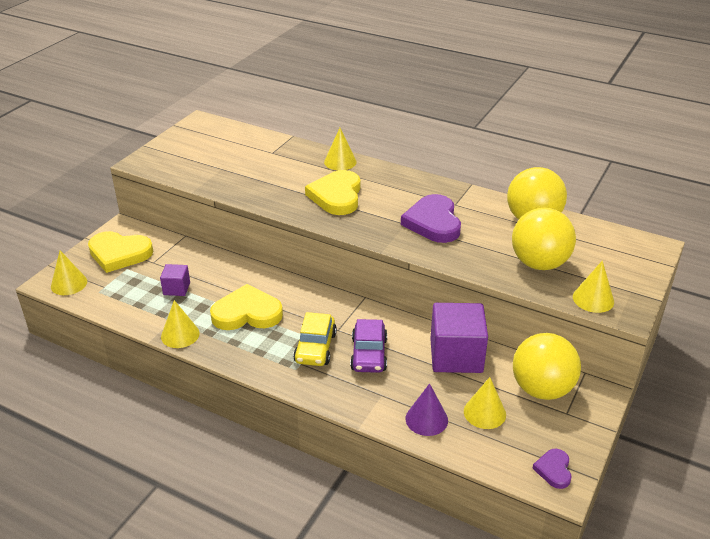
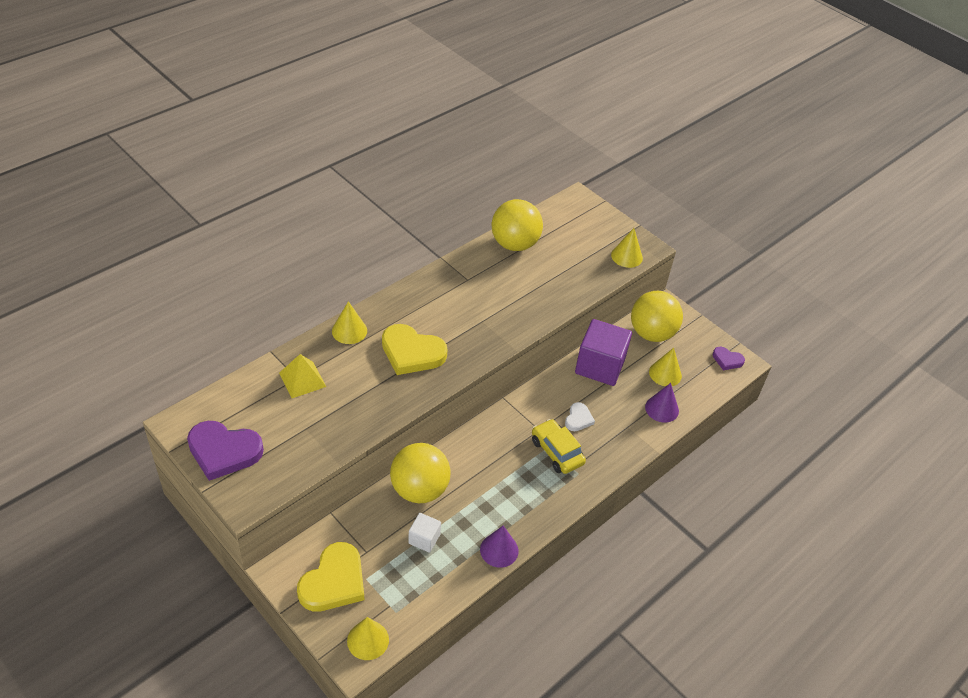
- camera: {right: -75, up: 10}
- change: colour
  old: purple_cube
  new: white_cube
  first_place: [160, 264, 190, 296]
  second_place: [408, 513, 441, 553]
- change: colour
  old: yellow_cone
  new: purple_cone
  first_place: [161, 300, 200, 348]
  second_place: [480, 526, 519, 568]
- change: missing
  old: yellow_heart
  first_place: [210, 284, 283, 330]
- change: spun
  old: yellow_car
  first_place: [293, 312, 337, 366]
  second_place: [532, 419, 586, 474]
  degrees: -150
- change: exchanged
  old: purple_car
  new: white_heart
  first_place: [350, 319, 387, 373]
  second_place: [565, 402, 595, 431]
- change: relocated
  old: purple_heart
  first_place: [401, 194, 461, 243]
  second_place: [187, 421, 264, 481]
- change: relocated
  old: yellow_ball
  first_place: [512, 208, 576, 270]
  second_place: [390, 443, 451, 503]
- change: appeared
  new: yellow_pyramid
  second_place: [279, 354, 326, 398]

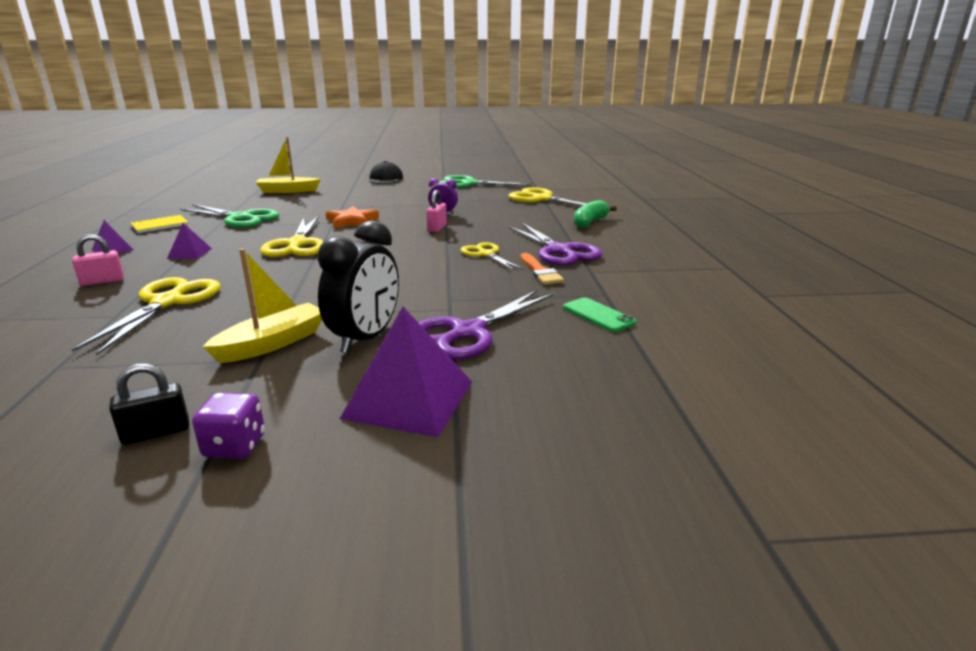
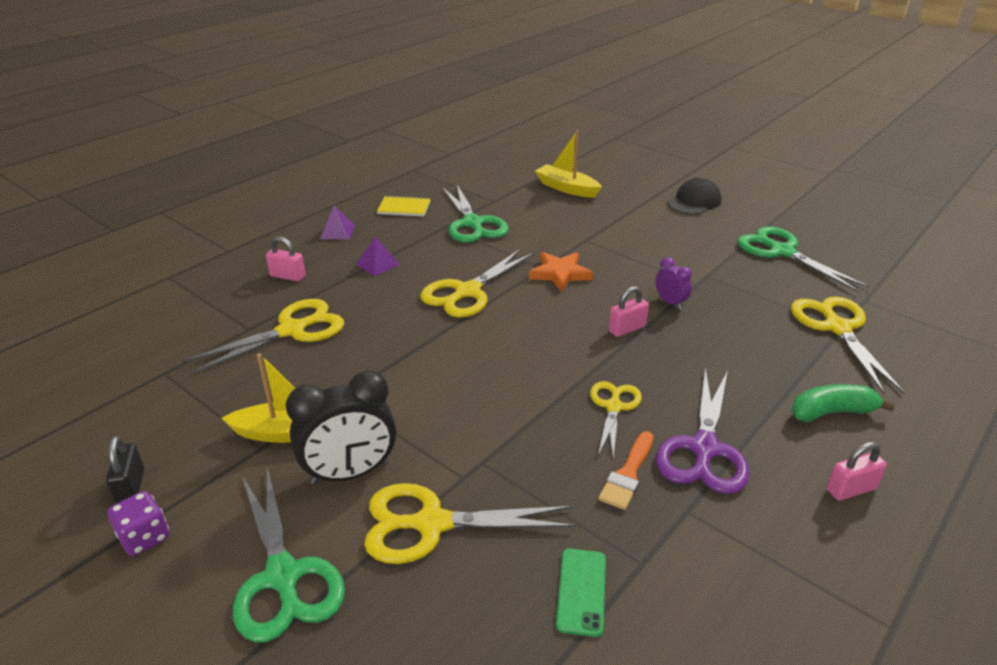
- camera: {right: 45, up: 10}
- change: spun
  old: black_padlock
  first_place: [109, 363, 189, 445]
  second_place: [106, 436, 144, 504]
  degrees: 60
- change: exchanged
  old: purple_pyramid
  new: green_scissors
  first_place: [340, 307, 472, 437]
  second_place: [233, 467, 345, 643]
- change: colour
  old: purple_scissors
  new: yellow_scissors
  first_place: [418, 290, 554, 360]
  second_place: [364, 483, 576, 564]
- change: appeared
  new: pink_padlock
  second_place: [827, 442, 887, 501]

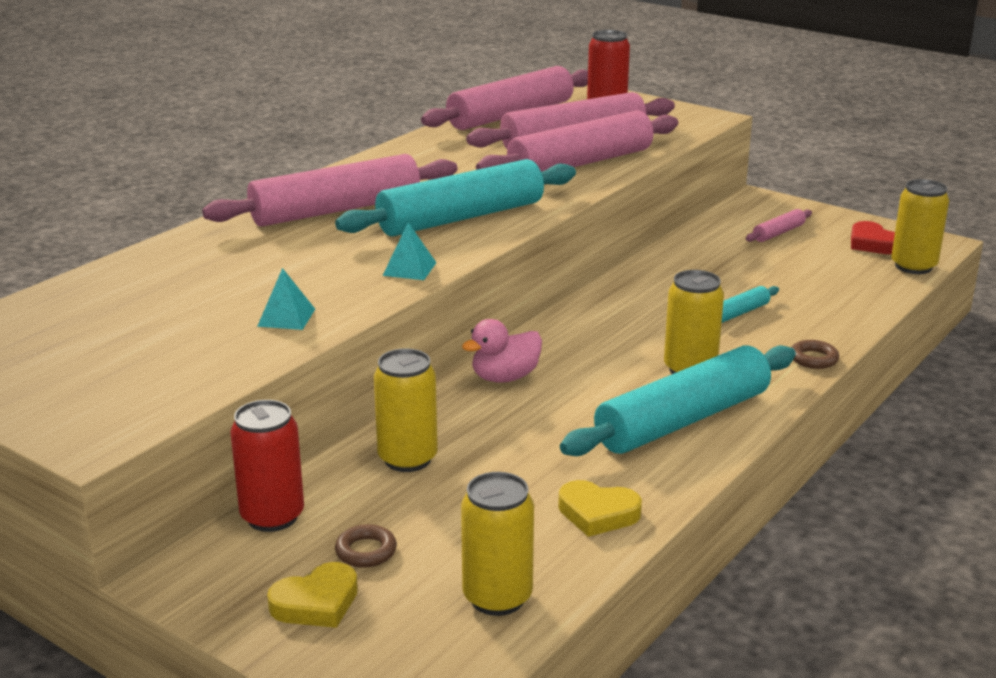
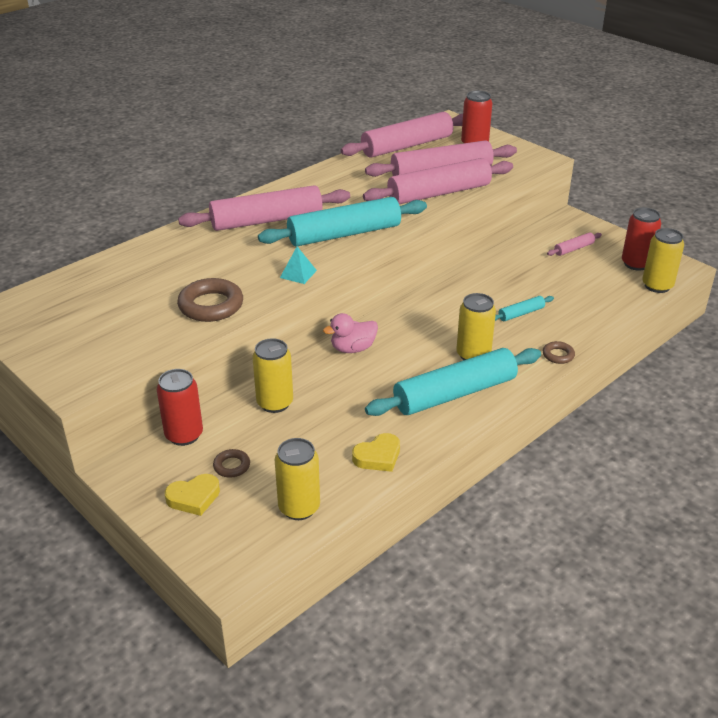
- camera: {right: 10, up: 10}
- change: exchanged
  old: turquoise_pyramid
  new: brown_ring
  first_place: [257, 268, 315, 330]
  second_place: [177, 278, 243, 322]
- change: spun
  old: yellow_heart
  first_place: [558, 480, 642, 537]
  second_place: [352, 433, 400, 472]
  degrees: -60
- change: exchanged
  old: red_heart
  new: red_can
  first_place: [851, 221, 895, 254]
  second_place: [622, 207, 661, 271]

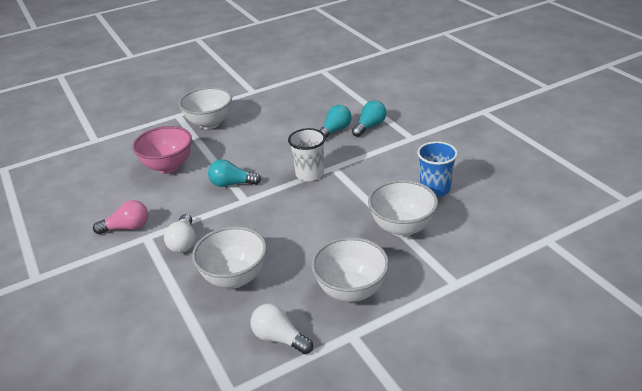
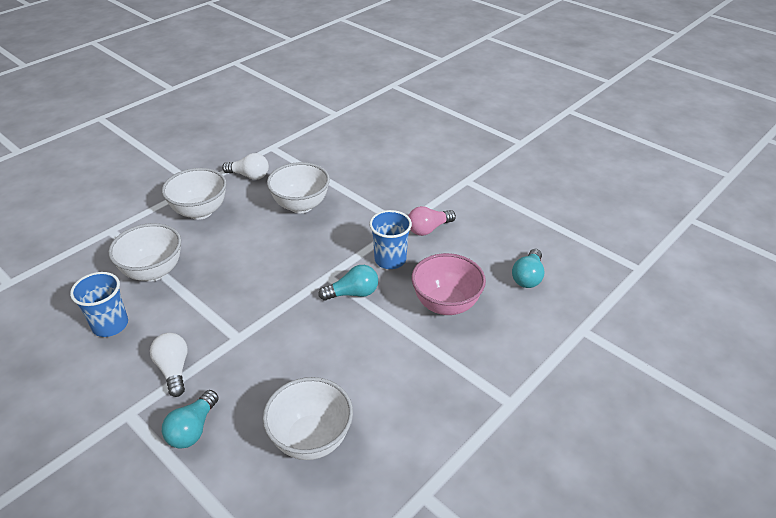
- camera: {right: 160, up: 5}
- change: relocated
  old: white_light_bulb
  first_place: [164, 214, 196, 253]
  second_place: [150, 333, 188, 397]
- change: relocated
  old: white_bowl
  first_place: [179, 87, 232, 129]
  second_place: [263, 377, 353, 460]
- change: missing
  old: white_cup
  first_place: [288, 128, 326, 181]
- change: relocated
  old: turquoise_light_bulb
  first_place: [320, 105, 352, 138]
  second_place: [512, 249, 545, 288]
- change: appeared
  new: blue_cup
  second_place: [369, 210, 412, 269]

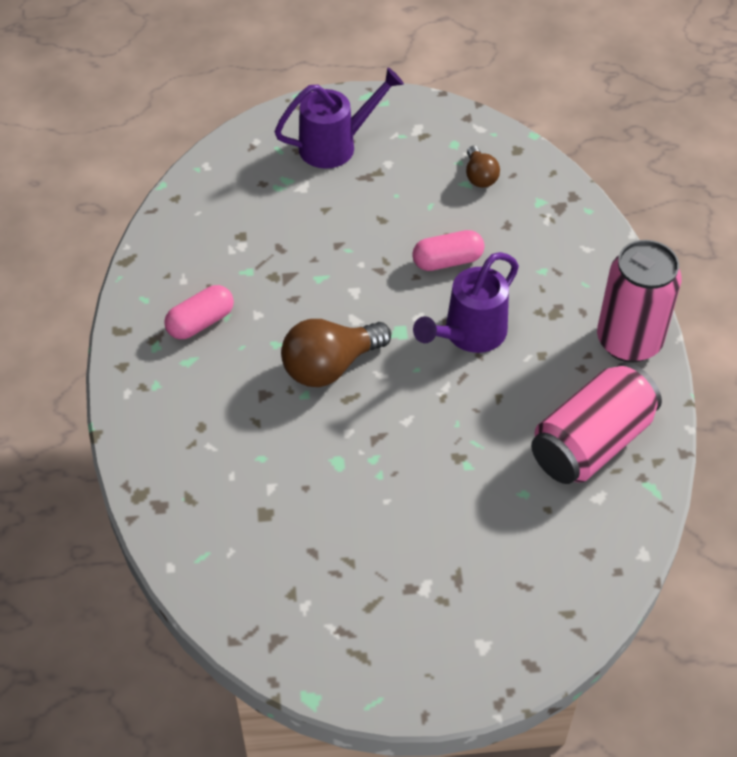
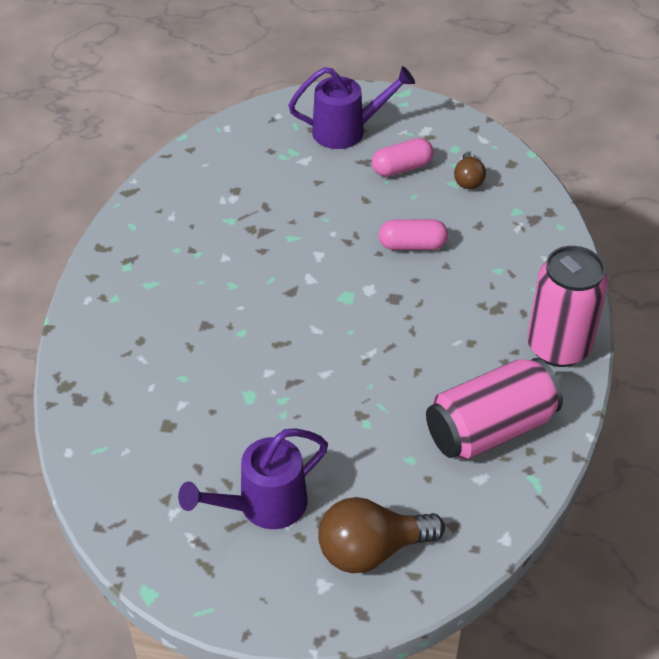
- camera: {right: 15, up: -5}
- change: relocated
  old: pink_capsule
  first_place: [164, 285, 234, 339]
  second_place: [372, 138, 433, 177]
- change: relocated
  old: brown_light_bulb
  first_place: [281, 319, 391, 387]
  second_place: [318, 497, 445, 573]
- change: relocated
  old: purple_watering_can
  first_place: [413, 252, 519, 353]
  second_place: [178, 428, 328, 529]

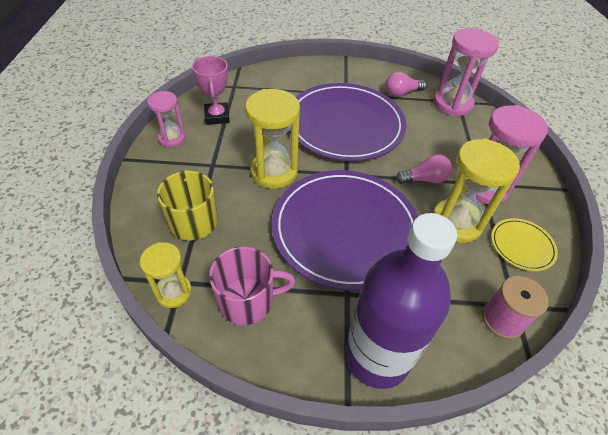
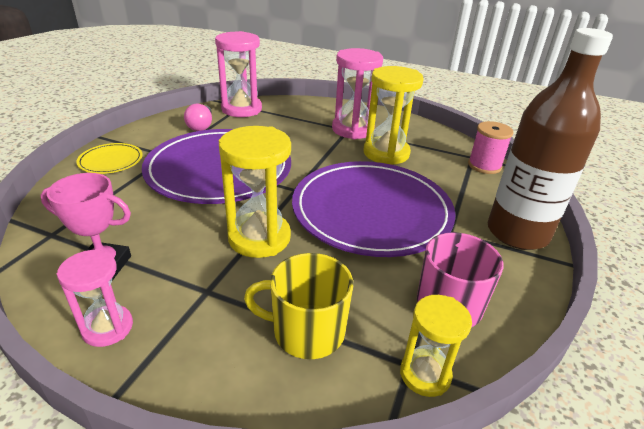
- camera: {right: -70, up: -15}
- change: colour
  old: purple_bottle
  new: brown_bottle
  first_place: [345, 213, 457, 389]
  second_place: [488, 28, 613, 250]
- change: missing
  old: pink_light_bulb
  first_place: [396, 154, 452, 184]
- change: relocated
  old: yellow_plate
  first_place: [491, 218, 558, 271]
  second_place: [76, 143, 142, 174]

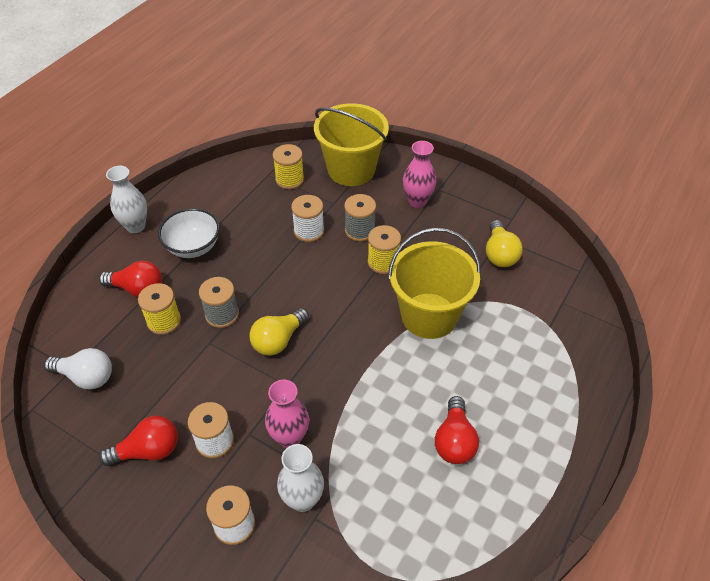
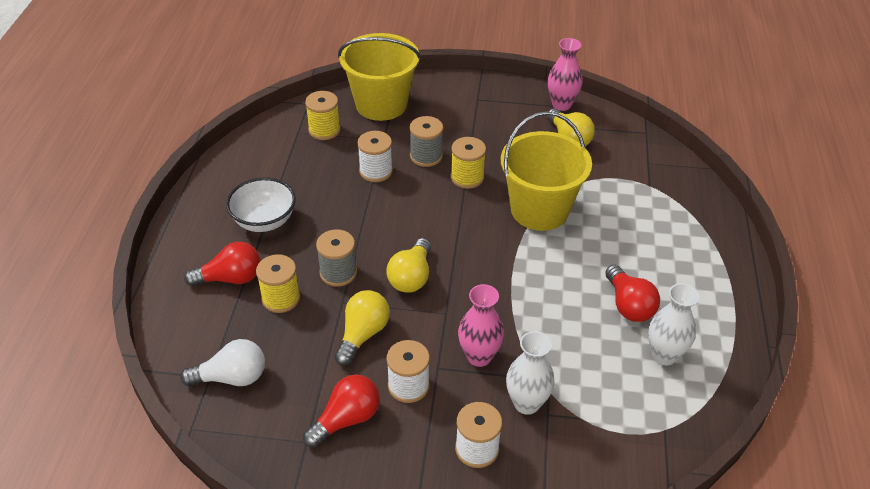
- camera: {right: -25, up: -5}
- change: relocated
  old: white_vase
  first_place: [106, 166, 147, 233]
  second_place: [648, 283, 699, 365]
- change: relocated
  old: pink_vase
  first_place: [403, 141, 437, 208]
  second_place: [548, 38, 583, 111]
- change: appeared
  new: yellow_light_bulb
  second_place: [334, 290, 390, 366]

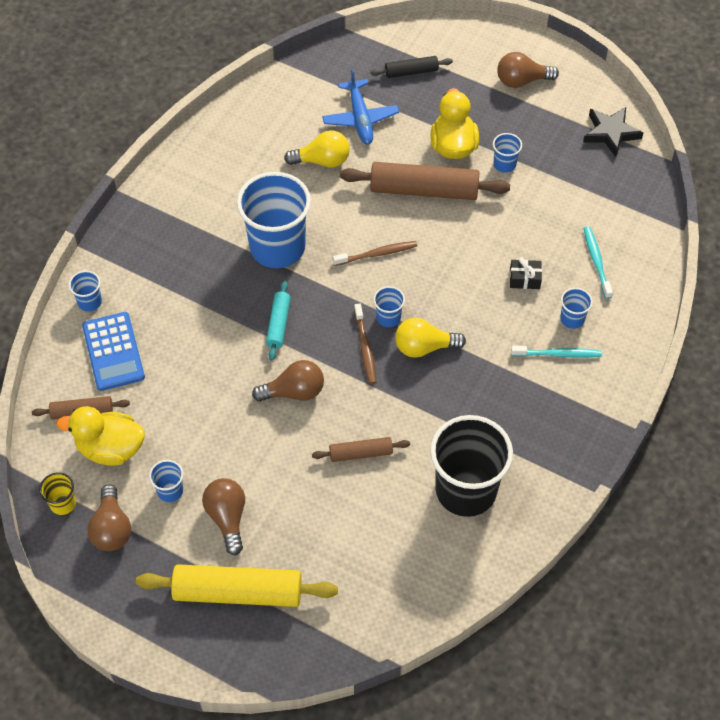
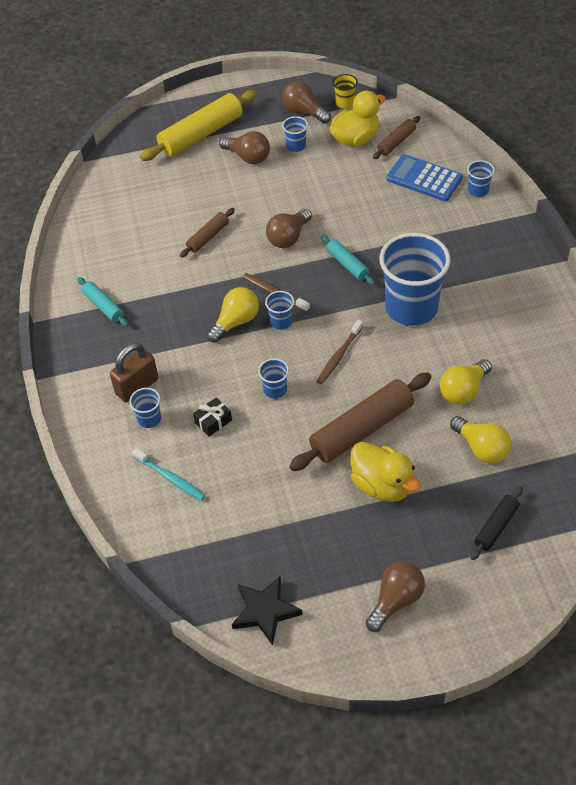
- camera: {right: 140, up: -5}
- change: exchanged
  old: blue_plane
  new: yellow_light_bulb
  first_place: [322, 68, 399, 145]
  second_place: [450, 416, 511, 464]
- change: missing
  old: black_cup
  first_place: [430, 415, 513, 517]
- change: relocated
  old: blue_cup
  first_place: [493, 133, 522, 173]
  second_place: [258, 359, 289, 399]
- change: exchanged
  old: turquoise_toothbrush
  new: brown_padlock
  first_place: [511, 346, 602, 358]
  second_place: [110, 343, 158, 402]
- change: appeared
  new: turquoise_rolling_pin
  second_place: [77, 277, 129, 327]

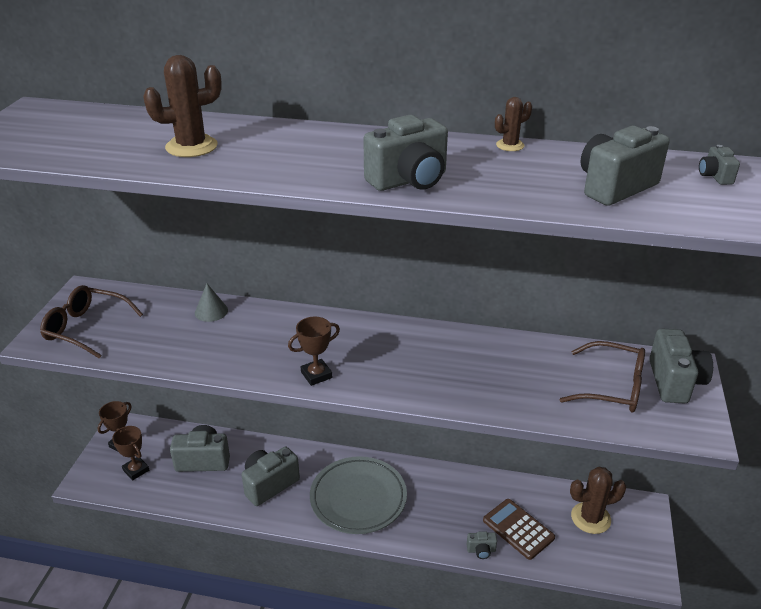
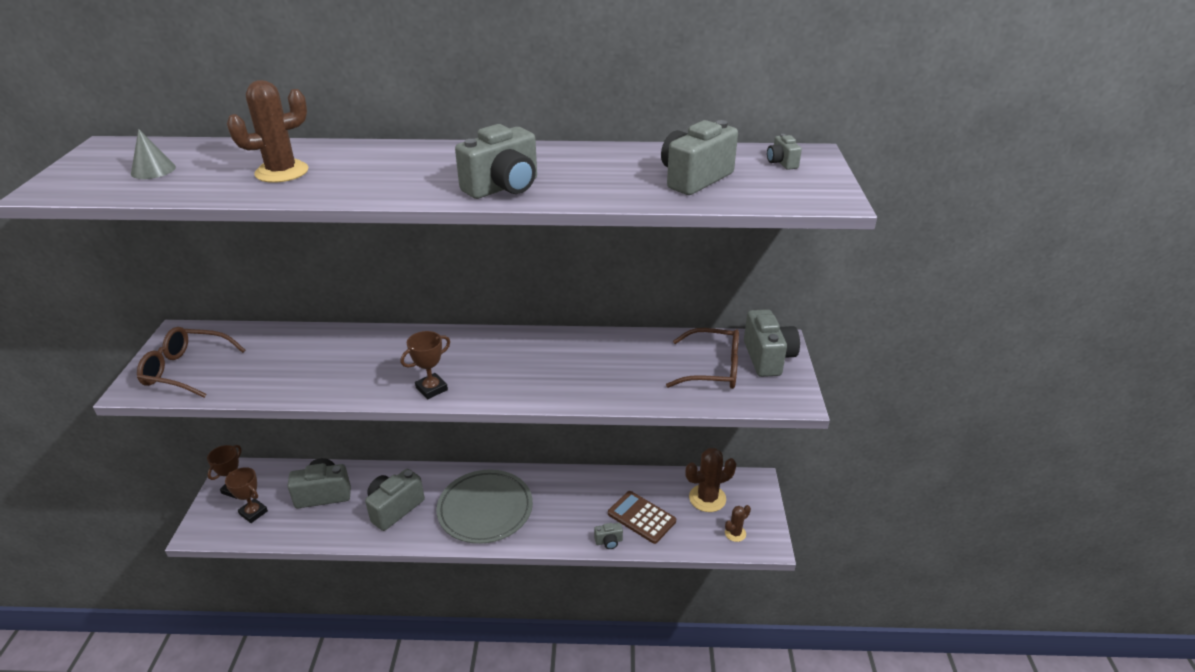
- camera: {right: -10, up: 0}
- change: relocated
  old: grey_cone
  first_place: [195, 284, 228, 322]
  second_place: [131, 129, 176, 179]
- change: relocated
  old: brown_cactus
  first_place: [495, 97, 532, 151]
  second_place: [725, 505, 751, 542]

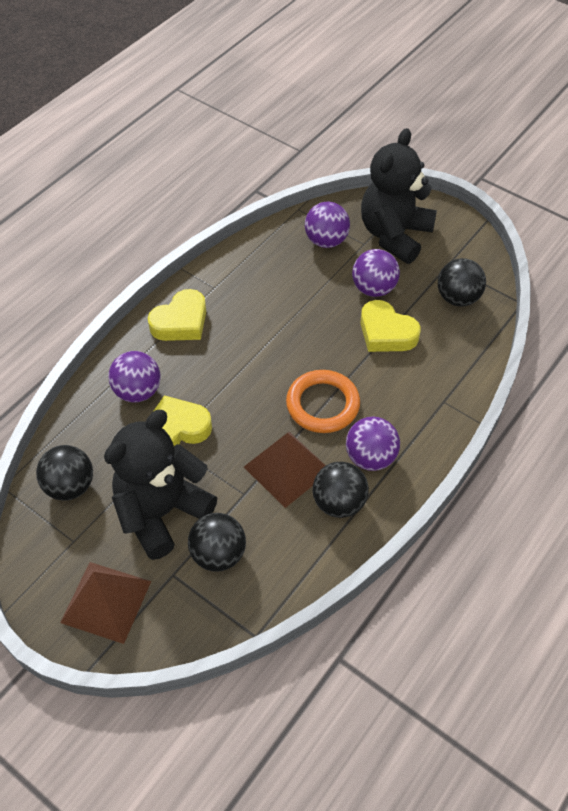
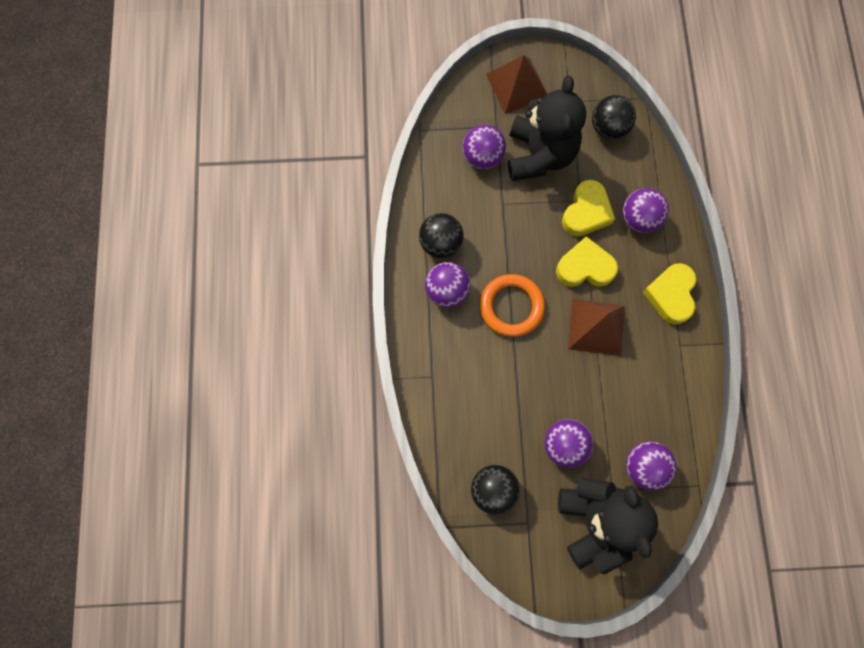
- camera: {right: 140, up: 20}
- change: colour
  old: black_ball
  new: purple_ball
  first_place: [188, 513, 246, 572]
  second_place: [463, 125, 506, 169]
- change: relocated
  old: brown_pyramid
  first_place: [244, 432, 326, 508]
  second_place: [568, 299, 625, 356]
- change: relocated
  old: yellow_heart
  first_place: [360, 300, 421, 352]
  second_place: [556, 236, 618, 287]

